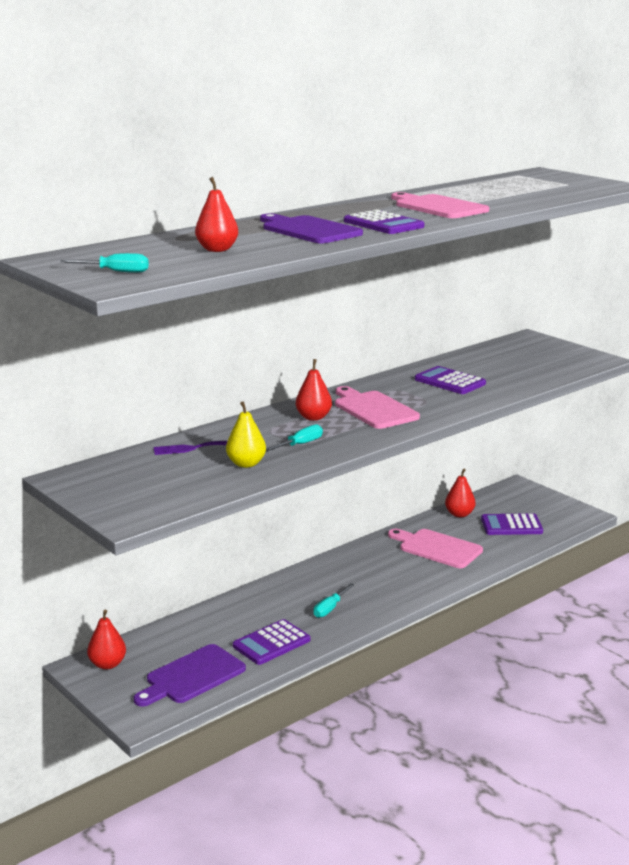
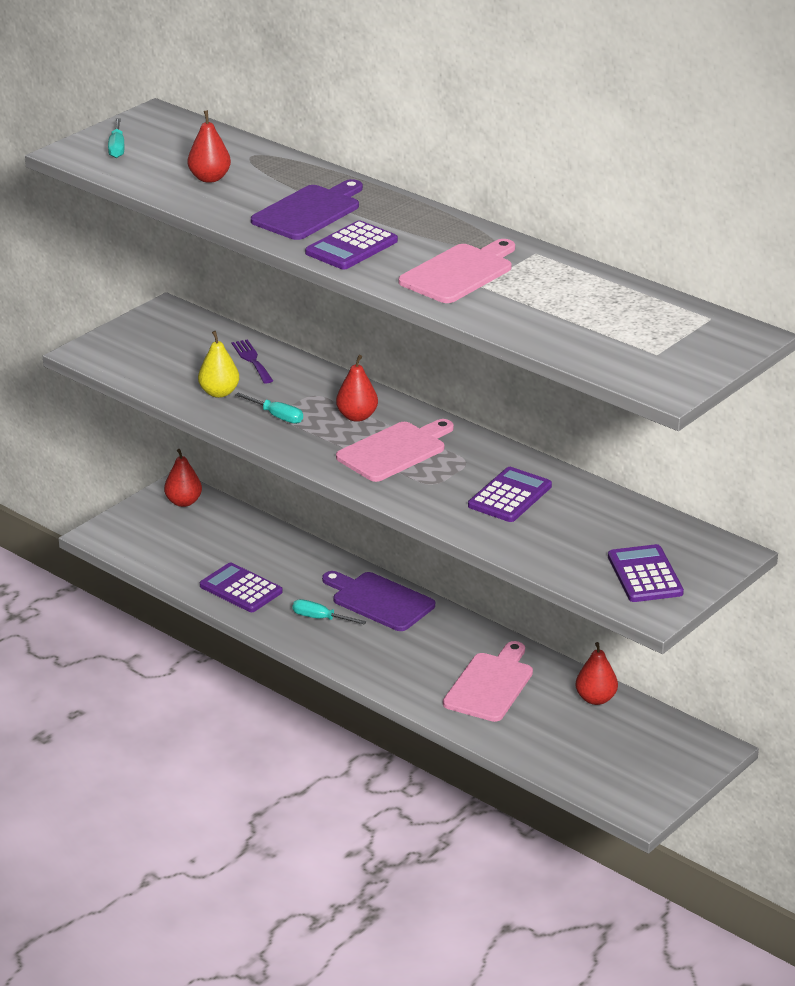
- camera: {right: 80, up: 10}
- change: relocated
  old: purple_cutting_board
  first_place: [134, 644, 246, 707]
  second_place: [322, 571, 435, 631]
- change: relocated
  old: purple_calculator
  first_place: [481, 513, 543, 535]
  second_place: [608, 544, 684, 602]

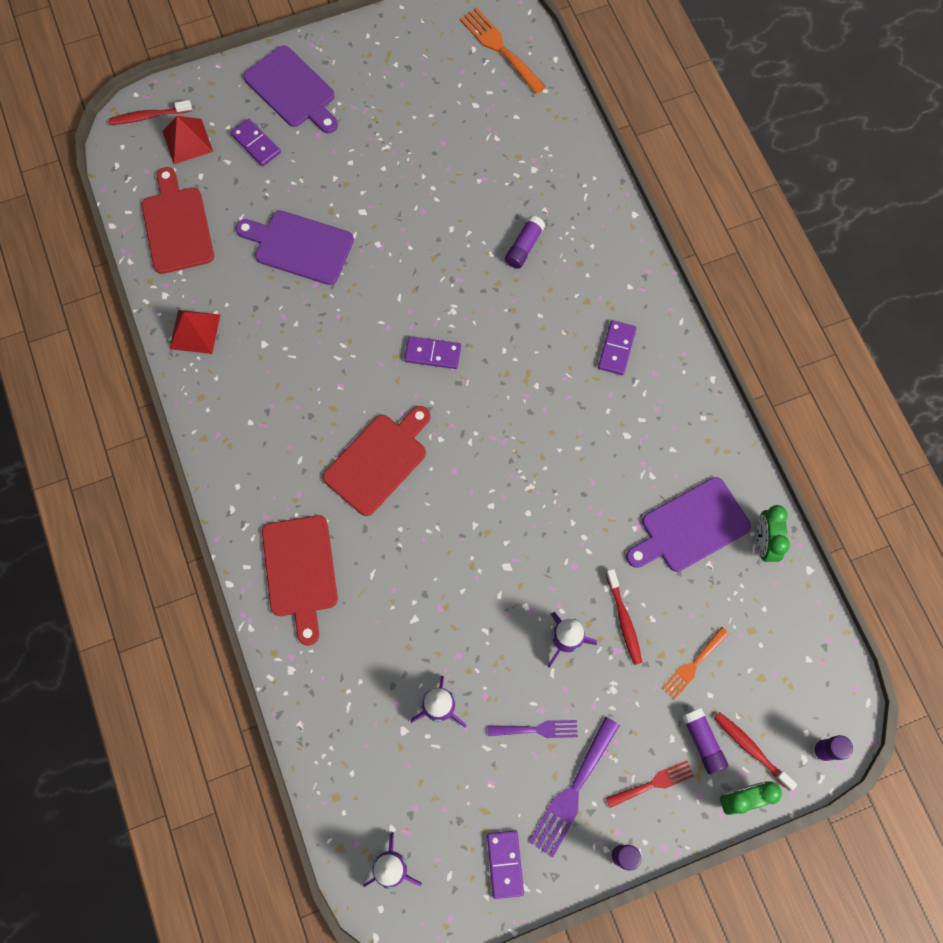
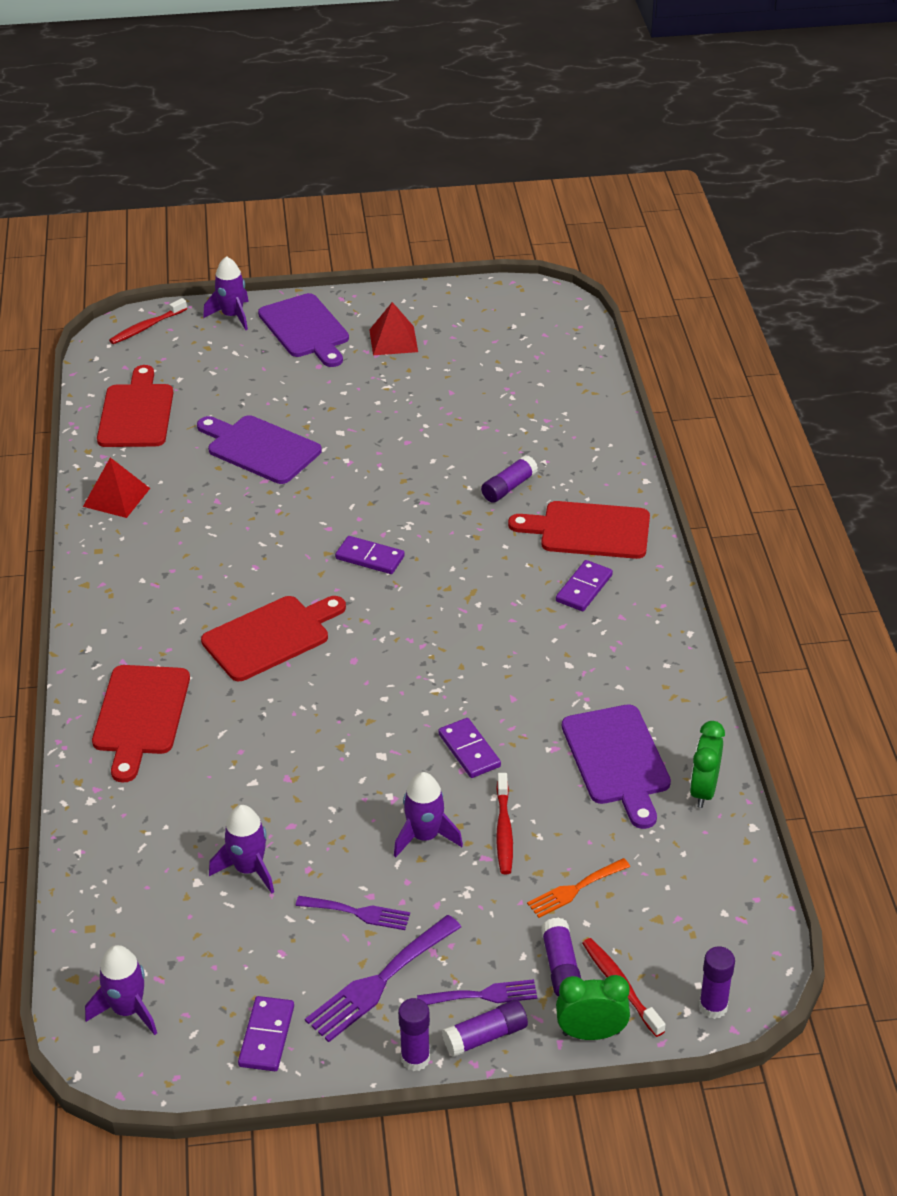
- camera: {right: 15, up: -30}
- change: spun
  old: red_toothbrush
  first_place: [109, 100, 192, 125]
  second_place: [109, 298, 187, 344]
  degrees: -45
- change: relocated
  old: red_pyramid
  first_place: [162, 116, 213, 164]
  second_place: [369, 302, 418, 355]
- change: relocated
  old: purple_domino
  first_place: [230, 119, 281, 166]
  second_place: [438, 718, 501, 778]
- change: missing
  old: orange_fork
  first_place: [460, 8, 546, 94]
- change: colour
  old: red_fork
  new: purple_fork
  first_place: [606, 760, 694, 808]
  second_place: [417, 979, 537, 1005]
- change: spun
  old: purple_cutting_board
  first_place: [626, 477, 751, 572]
  second_place: [562, 704, 671, 829]
  degrees: -90
- change: appeared
  new: purple_rocket
  second_place: [203, 256, 249, 330]
- change: appeared
  new: purple_glue_stick
  second_place: [442, 1000, 528, 1057]
- change: appeared
  new: red_cutting_board
  second_place: [508, 501, 650, 559]

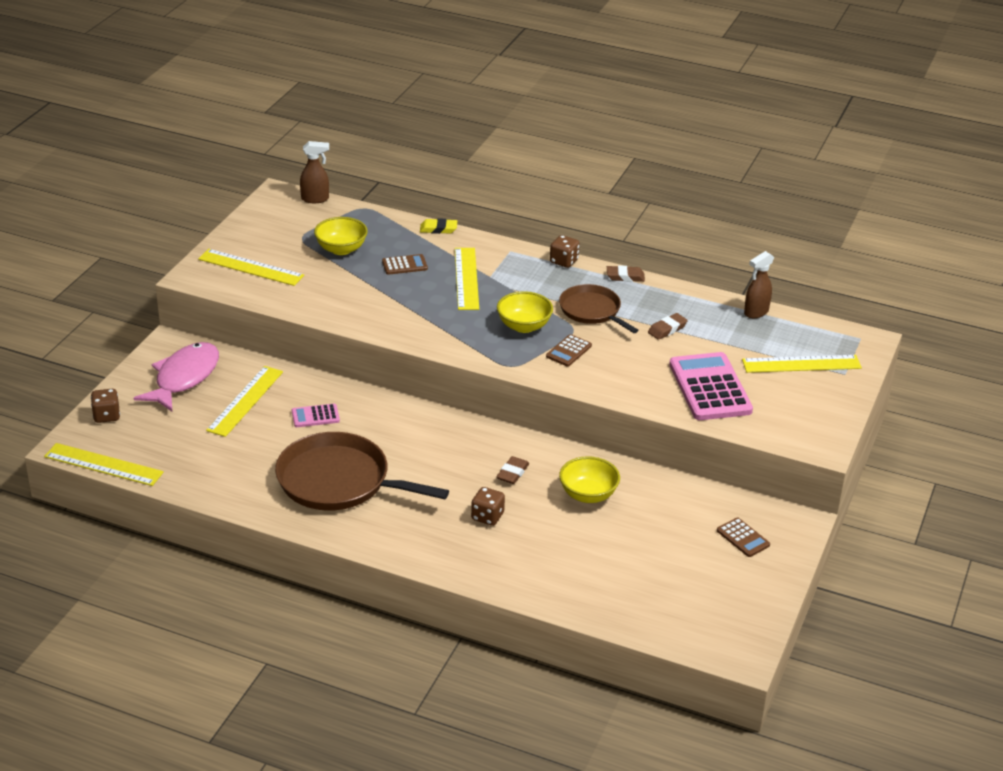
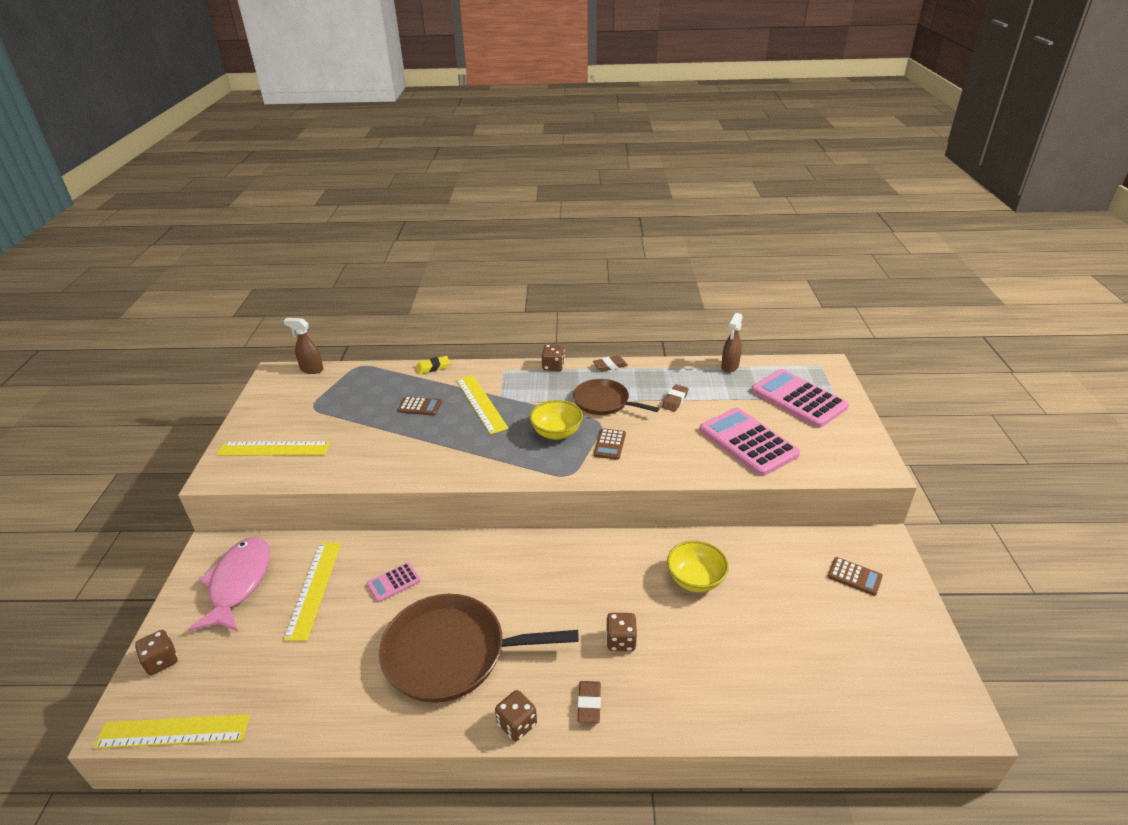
- camera: {right: -20, up: 0}
- change: spun
  old: brown_spray_bottle
  first_place: [300, 141, 329, 203]
  second_place: [284, 318, 323, 374]
  degrees: -135
- change: missing
  old: yellow_bowl
  first_place: [314, 217, 368, 255]
- change: spun
  old: brown_calculator
  first_place: [382, 254, 428, 275]
  second_place: [398, 396, 442, 415]
  degrees: 45
- change: relocated
  old: brown_eraser
  first_place: [496, 456, 529, 484]
  second_place: [578, 681, 601, 723]
- change: exchanged
  old: yellow_ruler
  new: pink_calculator
  first_place: [742, 355, 862, 373]
  second_place: [751, 369, 849, 428]
- change: appeared
  new: brown_dice
  second_place: [495, 690, 537, 741]

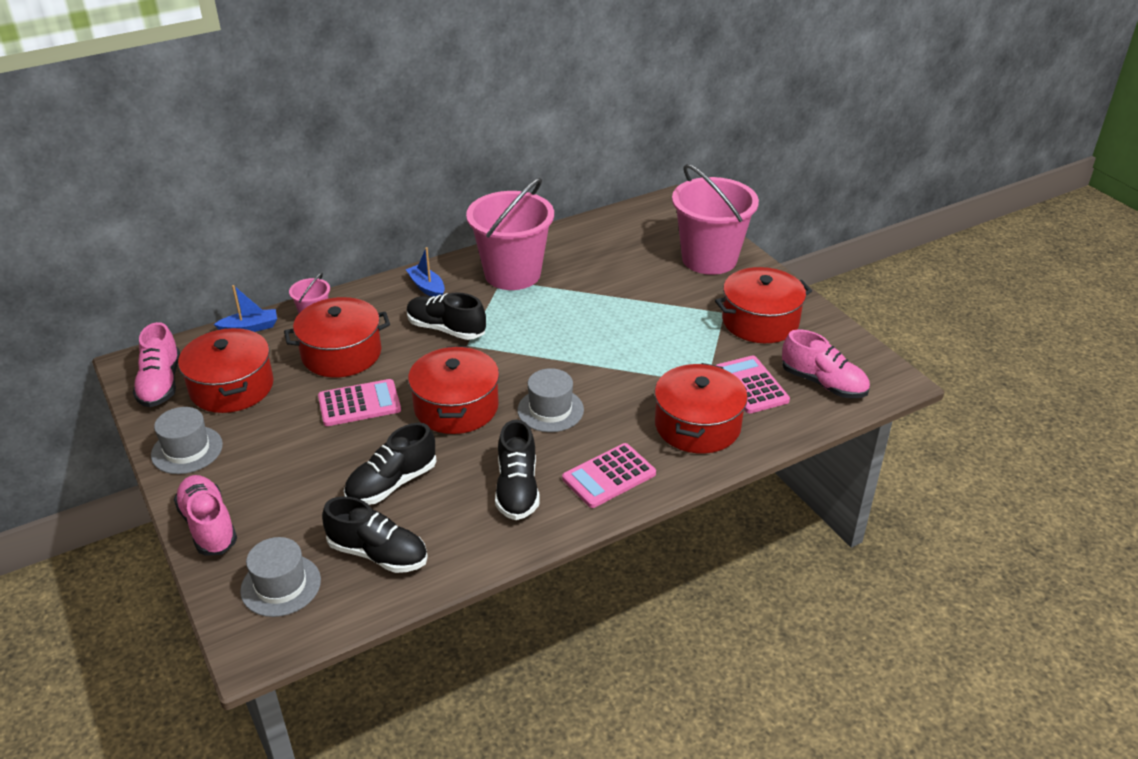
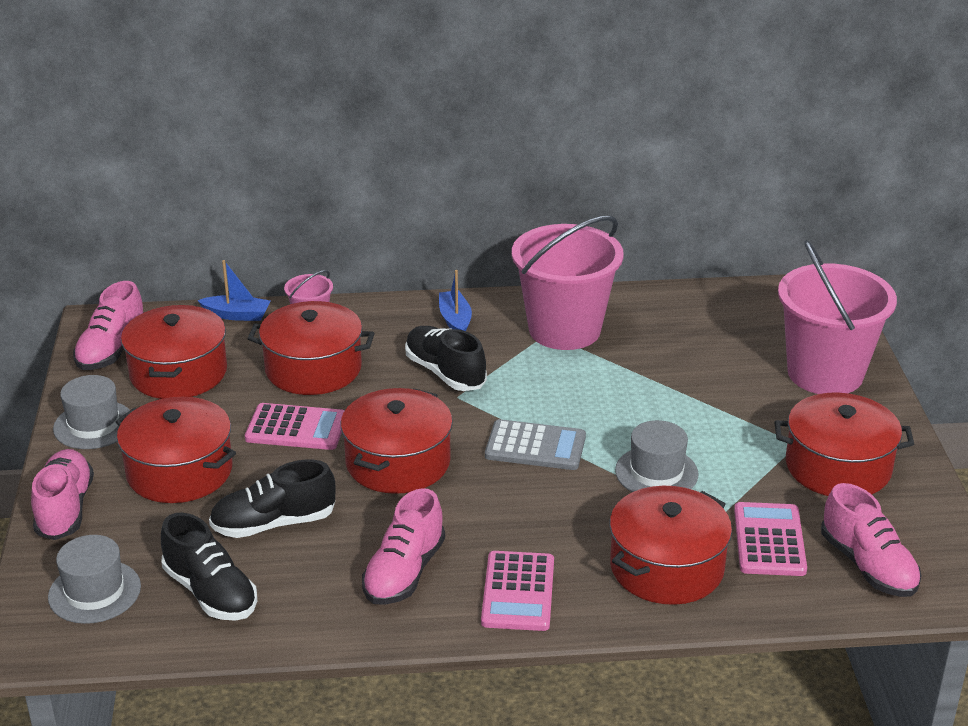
- camera: {right: 25, up: -5}
- change: colour
  old: black_shoe
  new: pink_shoe
  first_place: [495, 419, 540, 520]
  second_place: [362, 488, 445, 605]
- change: relocated
  old: grey_hat
  first_place: [517, 368, 584, 432]
  second_place: [615, 420, 699, 492]
- change: spun
  old: pink_calculator
  first_place: [562, 443, 656, 508]
  second_place: [481, 551, 554, 631]
  degrees: -75
- change: appeared
  new: red_pot
  second_place: [116, 397, 236, 503]
- change: appeared
  new: grey_calculator
  second_place: [485, 419, 586, 470]

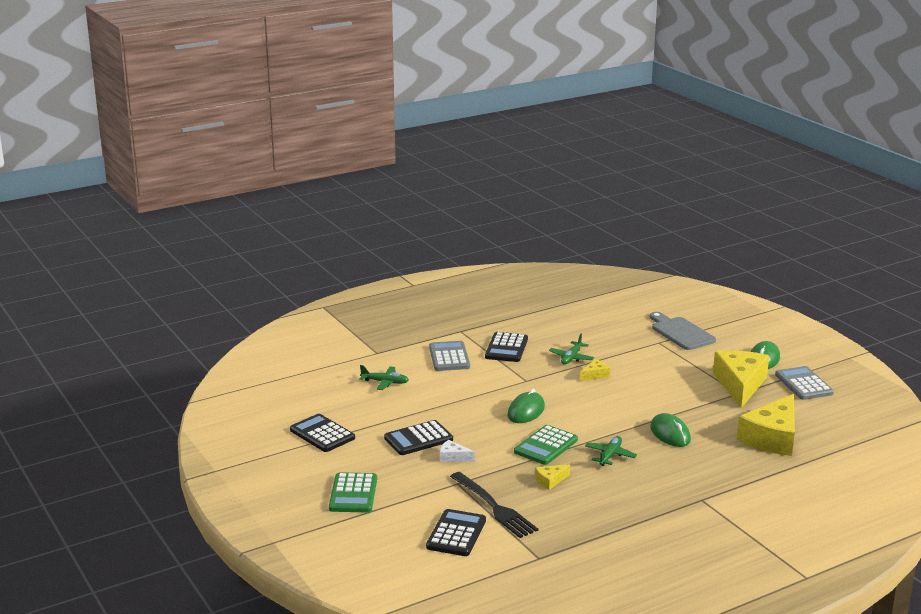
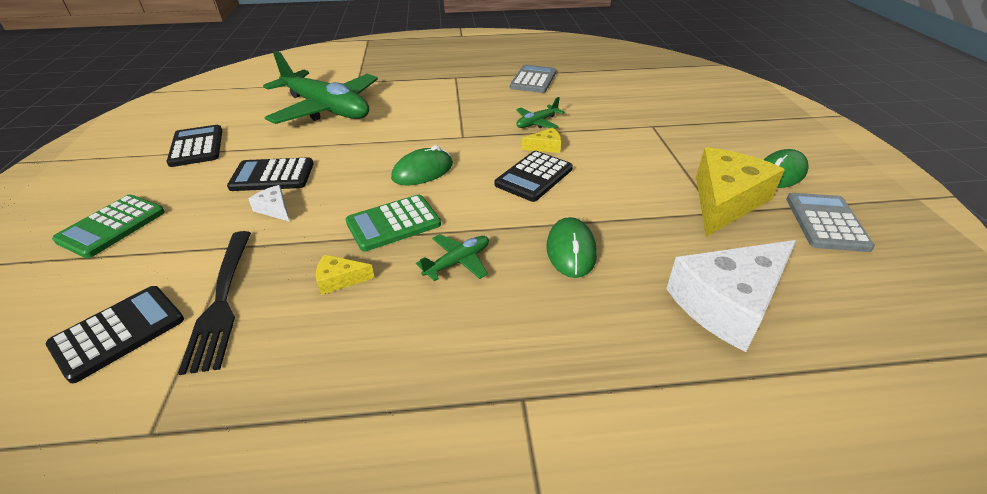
- camera: {right: 25, up: 15}
- change: size
  old: green_plane
  first_place: [360, 365, 409, 390]
  second_place: [263, 51, 378, 124]
  factor: 2.44
- change: relocated
  old: grey_calculator
  first_place: [429, 341, 470, 371]
  second_place: [510, 65, 556, 93]
- change: relocated
  old: black_calculator
  first_place: [485, 332, 528, 362]
  second_place: [495, 151, 573, 202]
- change: missing
  old: grey_cutting_board
  first_place: [650, 312, 716, 350]
- change: colour
  old: yellow_cheese
  new: white_cheese
  first_place: [737, 394, 795, 456]
  second_place: [666, 240, 796, 352]

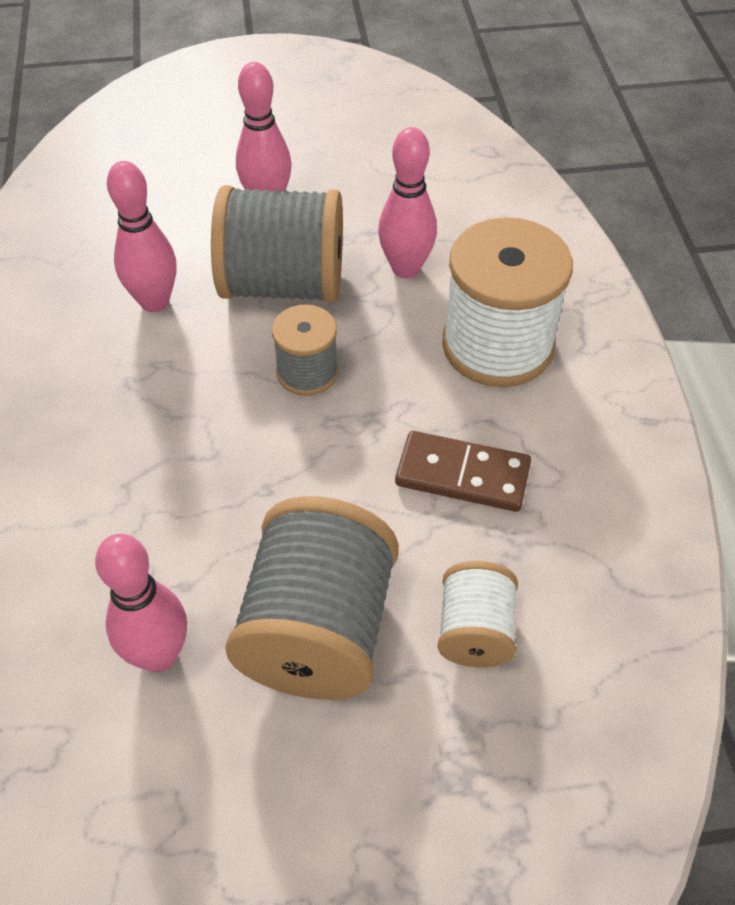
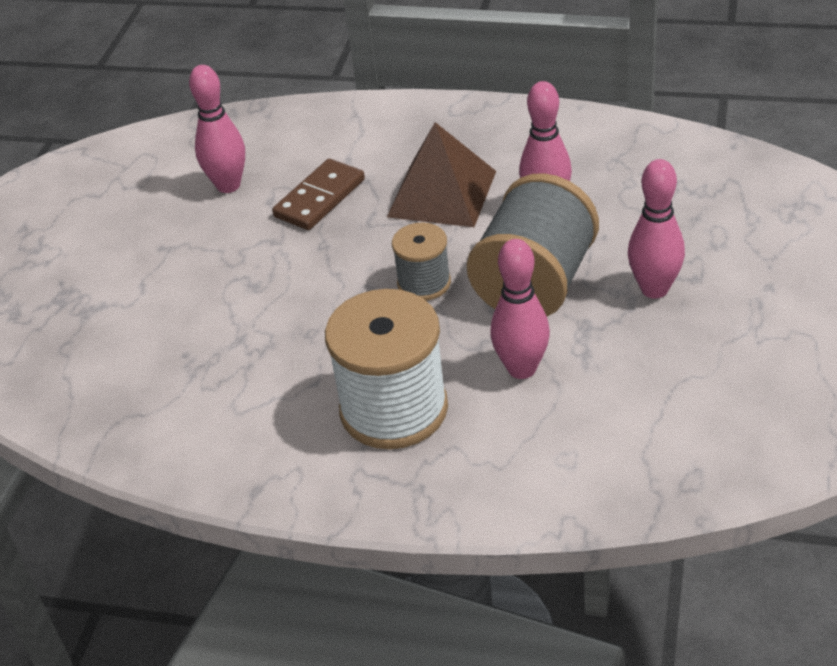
- camera: {right: 115, up: -10}
- change: missing
  old: grey_spool
  first_place: [225, 496, 399, 700]
- change: relocated
  old: brown_domino
  first_place: [395, 431, 531, 512]
  second_place: [272, 159, 365, 230]
- change: missing
  old: white_spool
  first_place: [437, 561, 518, 668]
- change: appeared
  new: brown_pyramid
  second_place: [387, 122, 496, 227]

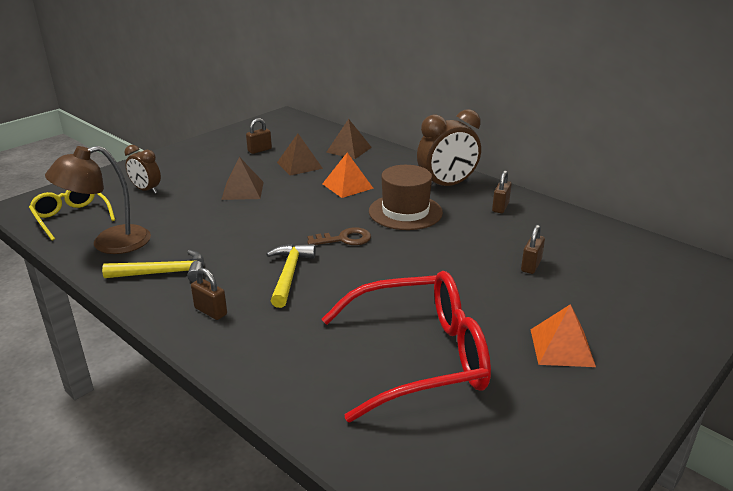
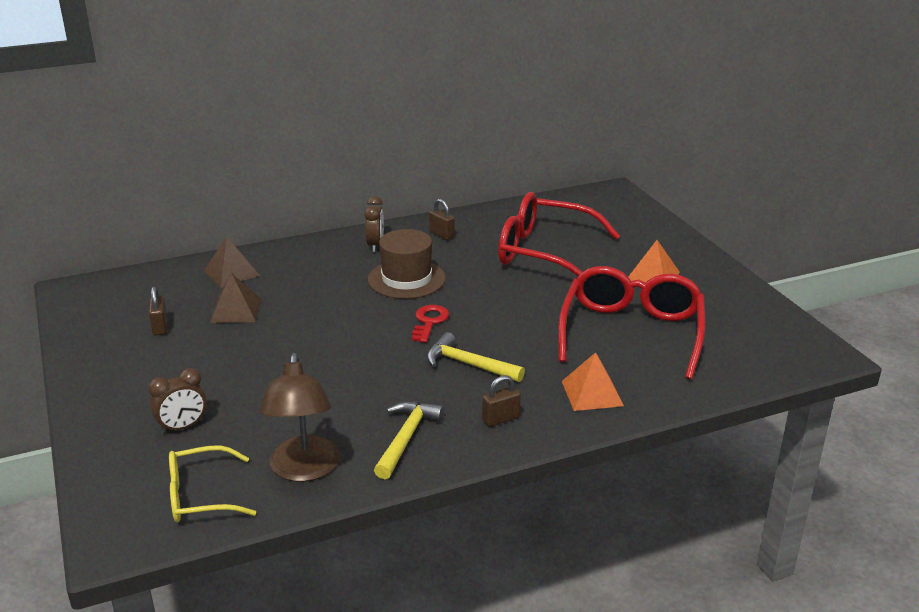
- camera: {right: -65, up: 0}
- change: missing
  old: brown_pyramid
  first_place: [221, 157, 264, 200]
- change: colour
  old: brown_key
  new: red_key
  first_place: [307, 227, 371, 245]
  second_place: [412, 305, 449, 343]
- change: relocated
  old: orange_pyramid
  first_place: [322, 153, 374, 198]
  second_place: [562, 352, 624, 411]
- change: size
  old: brown_clock
  first_place: [417, 109, 481, 186]
  second_place: [364, 196, 384, 252]
  factor: 0.59
- change: exchanged
  old: brown_padlock
  new: red_glasses
  first_place: [521, 224, 545, 274]
  second_place: [498, 192, 620, 277]

